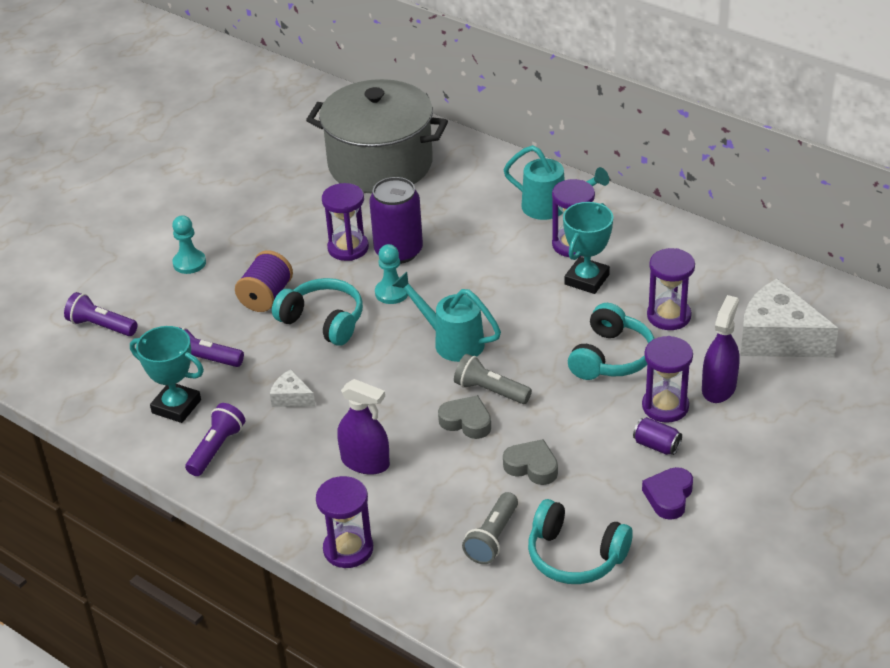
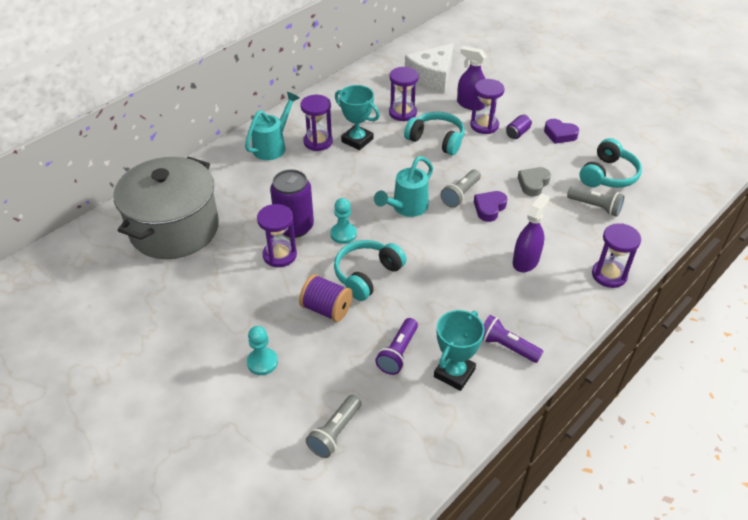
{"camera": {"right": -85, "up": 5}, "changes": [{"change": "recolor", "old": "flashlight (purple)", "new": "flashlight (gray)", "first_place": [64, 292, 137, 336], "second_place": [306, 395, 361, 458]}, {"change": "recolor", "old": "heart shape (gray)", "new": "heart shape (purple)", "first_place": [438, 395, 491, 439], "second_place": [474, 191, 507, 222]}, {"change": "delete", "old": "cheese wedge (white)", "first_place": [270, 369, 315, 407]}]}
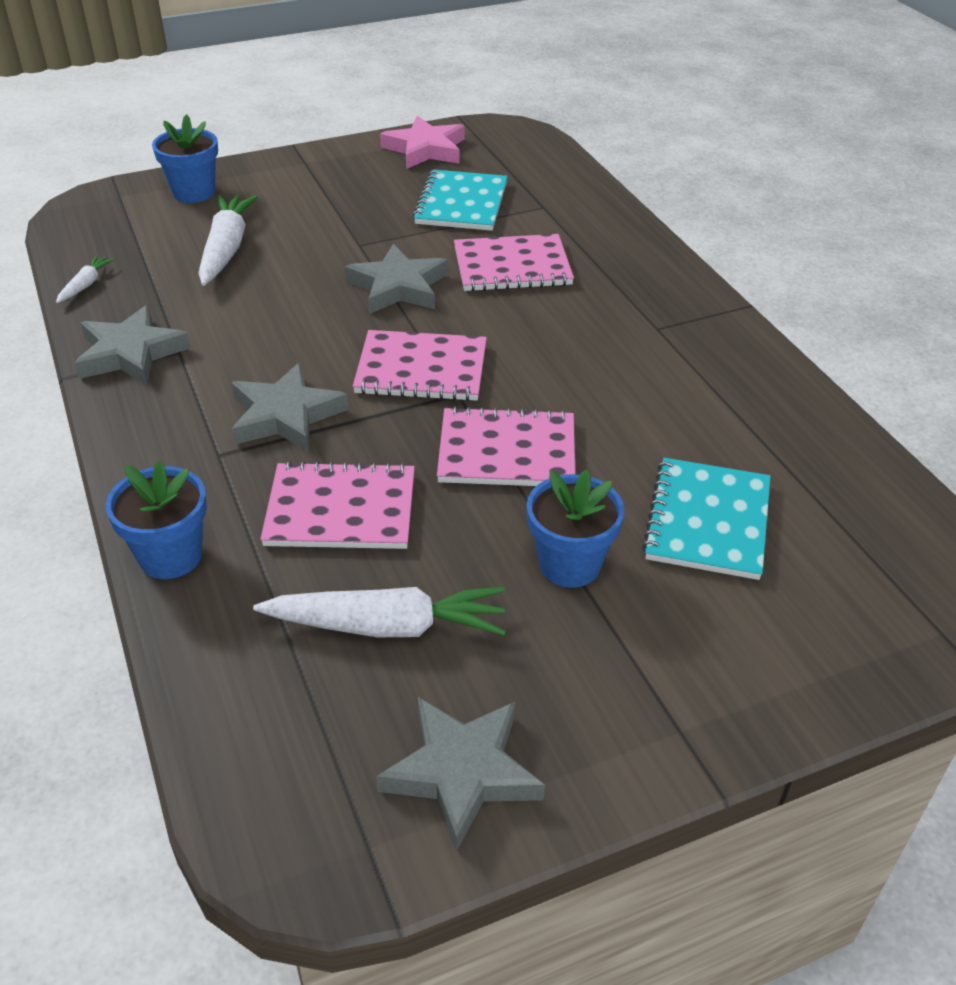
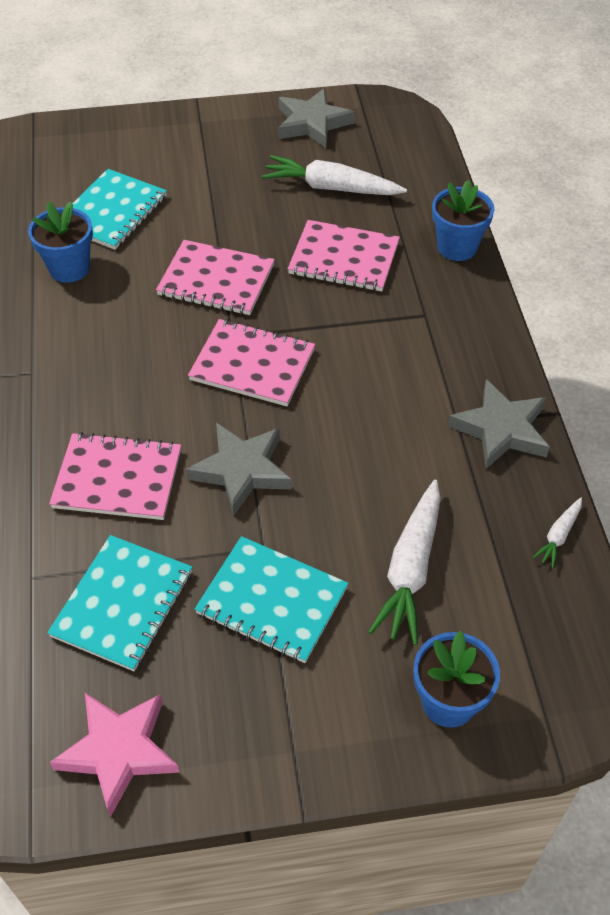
{"camera": {"right": -165, "up": 10}, "changes": [{"change": "move", "old": "potted plant (cobalt)", "first_place": [527, 470, 624, 588], "second_place": [28, 201, 93, 283]}, {"change": "insert", "new": "exercise book (turquoise)", "second_place": [195, 536, 349, 663]}, {"change": "delete", "old": "five-pointed star (gray)", "first_place": [231, 363, 348, 453]}]}
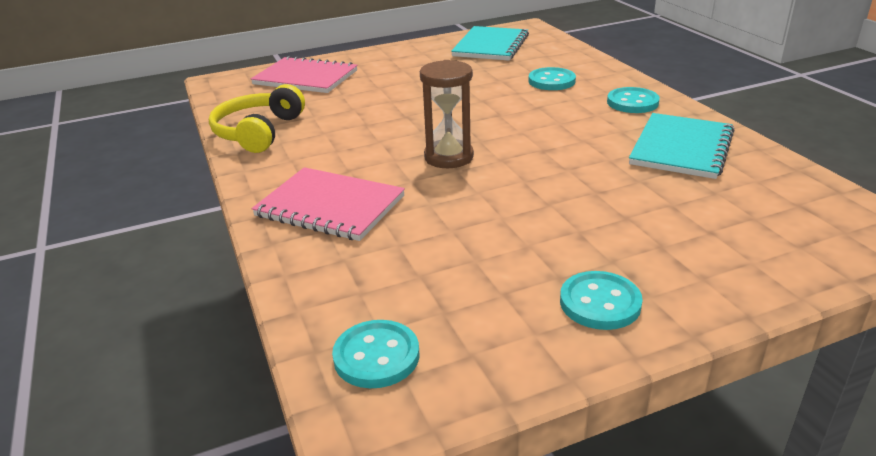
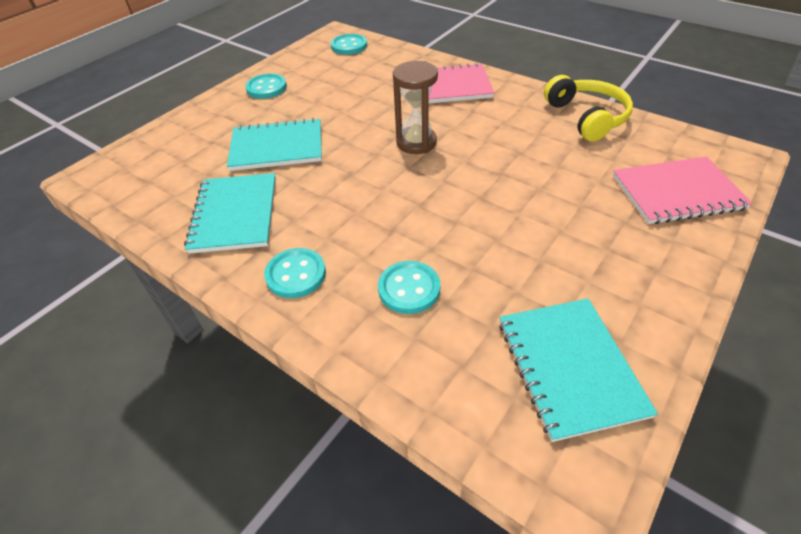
{"camera": {"right": 150, "up": 15}, "changes": [{"change": "insert", "new": "exercise book (turquoise)", "second_place": [227, 118, 322, 171]}]}
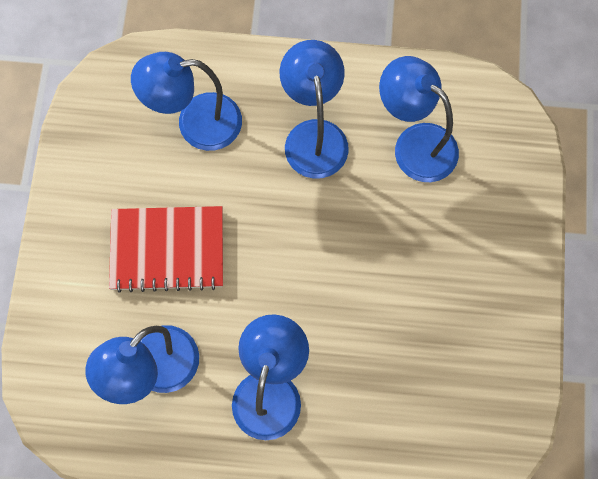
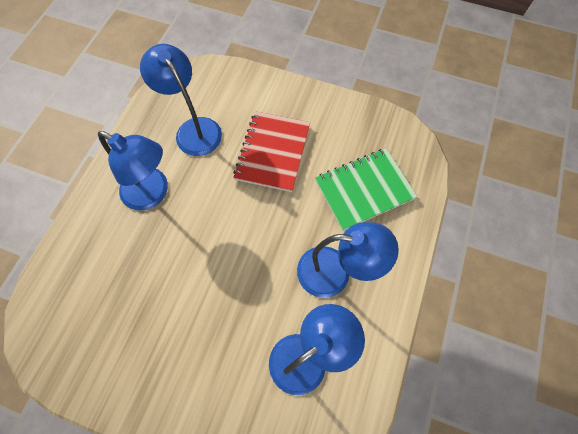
{"camera": {"right": 105, "up": -5}, "changes": [{"change": "replace", "old": "desk lamp (cobalt)", "new": "exercise book (emerald)", "first_place": [131, 52, 242, 151], "second_place": [315, 148, 417, 231]}]}
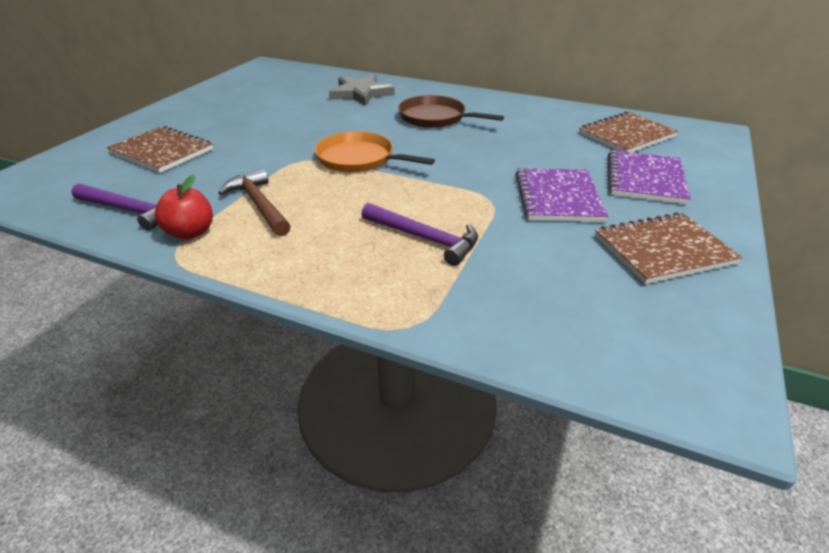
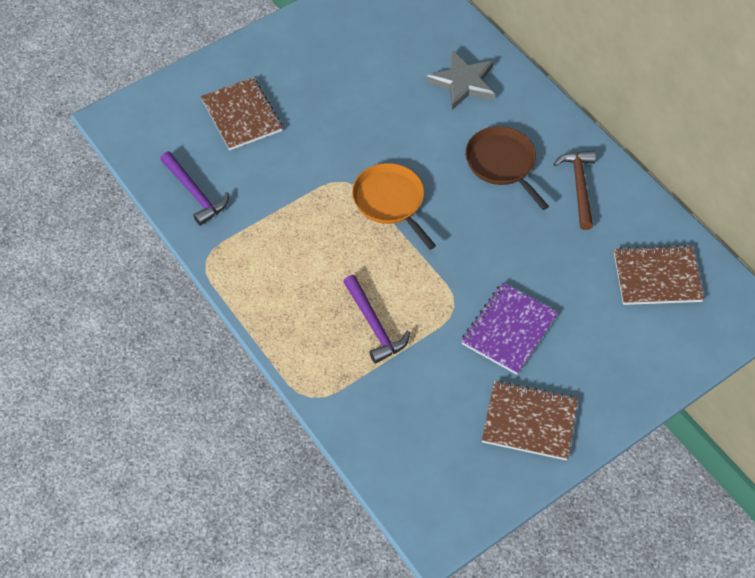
{"camera": {"right": 30, "up": 20}, "changes": [{"change": "move", "old": "carpenter's hammer (dark brown)", "first_place": [218, 169, 291, 237], "second_place": [554, 151, 596, 230]}, {"change": "delete", "old": "apple (red)", "first_place": [155, 175, 213, 240]}, {"change": "delete", "old": "exercise book (purple)", "first_place": [608, 150, 691, 204]}]}
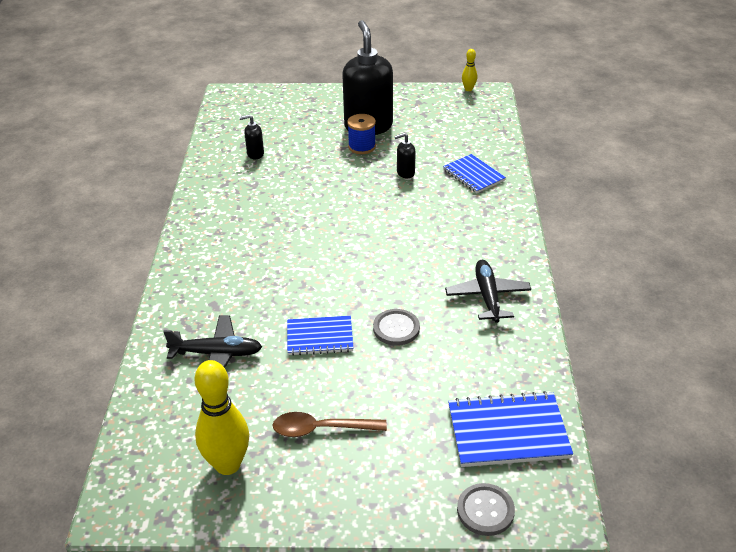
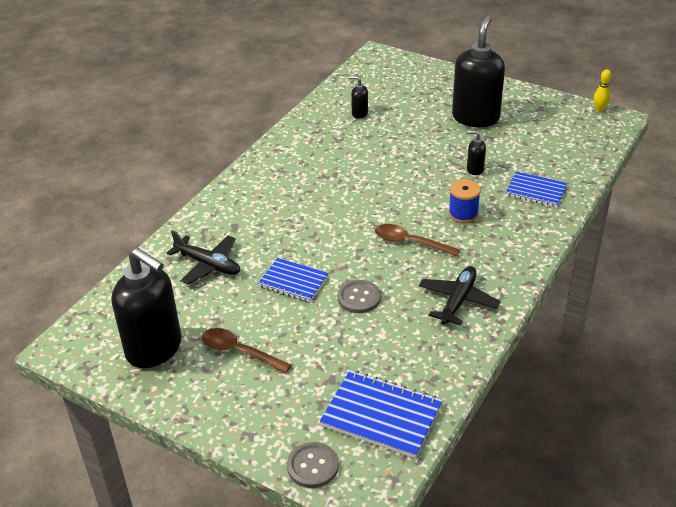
{"camera": {"right": 30, "up": 0}, "changes": [{"change": "replace", "old": "bowling pin (golden)", "new": "soap dispenser (jet-black)", "first_place": [195, 360, 249, 475], "second_place": [112, 248, 182, 368]}, {"change": "insert", "new": "spoon (dark brown)", "second_place": [375, 224, 460, 257]}, {"change": "move", "old": "reel of thread (cobalt)", "first_place": [347, 114, 376, 154], "second_place": [448, 179, 481, 223]}, {"change": "rotate", "old": "exercise book (cobalt)", "first_place": [443, 154, 506, 193], "second_place": [506, 171, 567, 207], "degrees": -60}]}
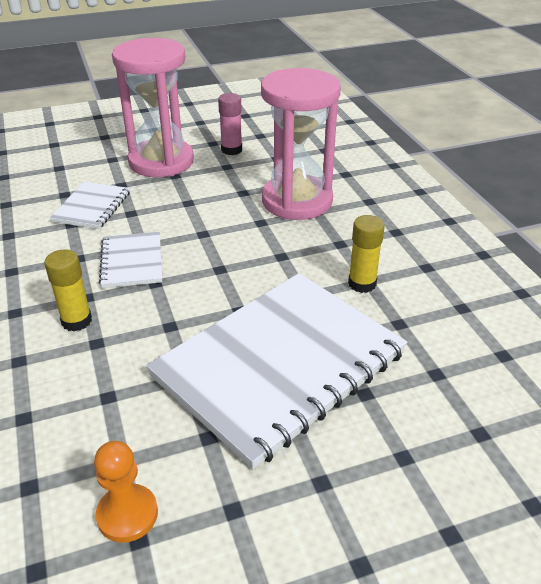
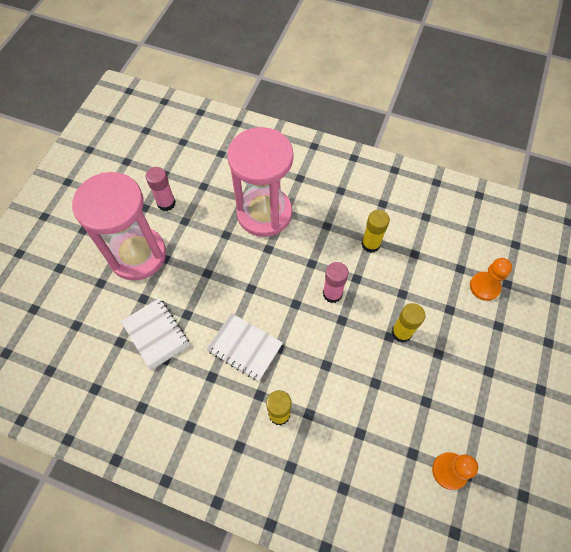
{"camera": {"right": -50, "up": 25}, "changes": [{"change": "insert", "new": "glue stick (rose-pink)", "second_place": [323, 262, 349, 303]}, {"change": "replace", "old": "exercise book (white)", "new": "glue stick (golden)", "first_place": [146, 273, 407, 469], "second_place": [392, 303, 425, 343]}, {"change": "insert", "new": "game pawn (orange-coloured)", "second_place": [470, 258, 512, 301]}]}
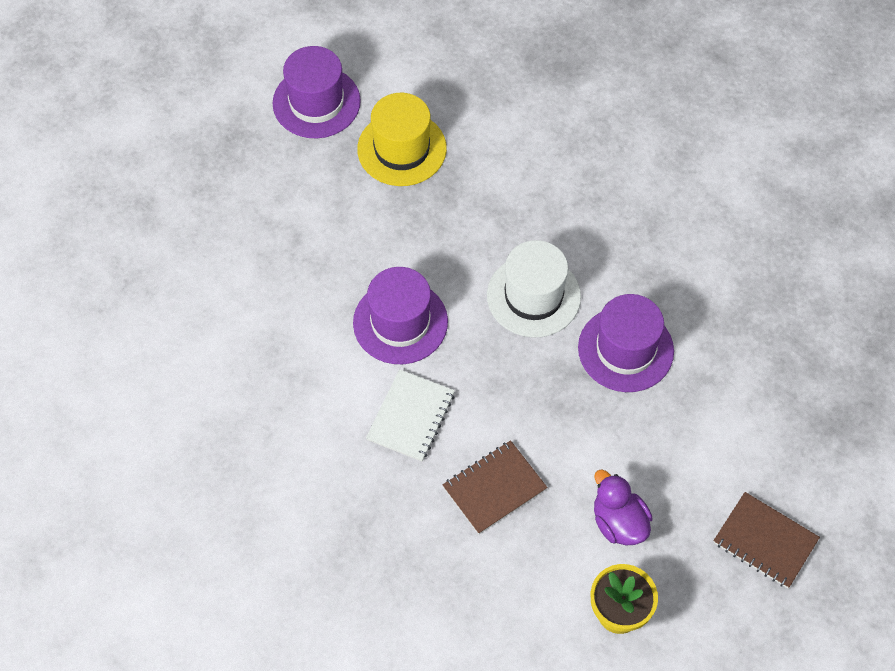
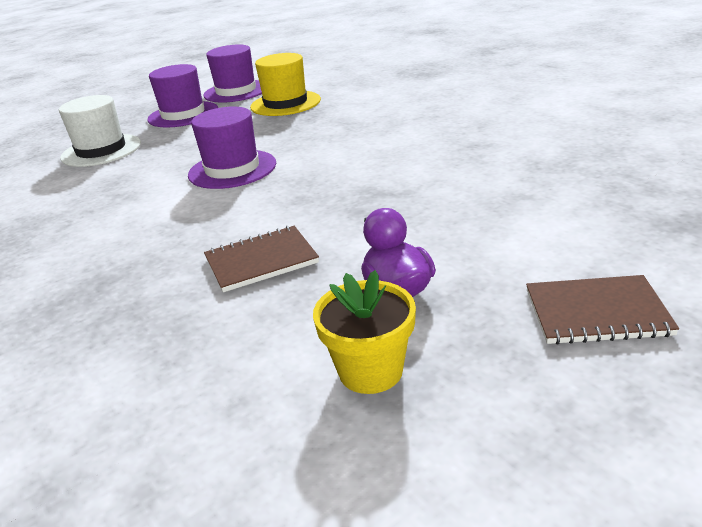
{"camera": {"right": 15, "up": -30}, "changes": [{"change": "move", "old": "tall hat (white)", "first_place": [487, 240, 581, 337], "second_place": [59, 95, 141, 167]}, {"change": "move", "old": "tall hat (purple)", "first_place": [578, 294, 674, 392], "second_place": [147, 64, 218, 128]}, {"change": "rotate", "old": "exercise book (dark brown)", "first_place": [713, 492, 820, 588], "second_place": [526, 275, 679, 344], "degrees": -45}, {"change": "delete", "old": "exercise book (white)", "first_place": [366, 369, 455, 461]}]}
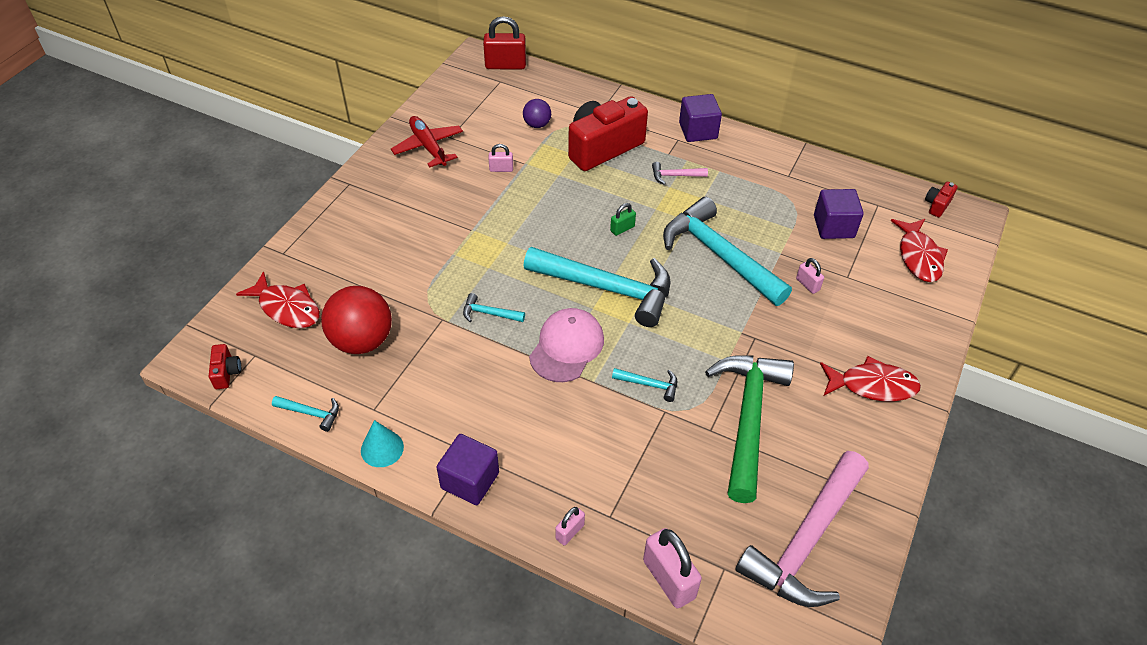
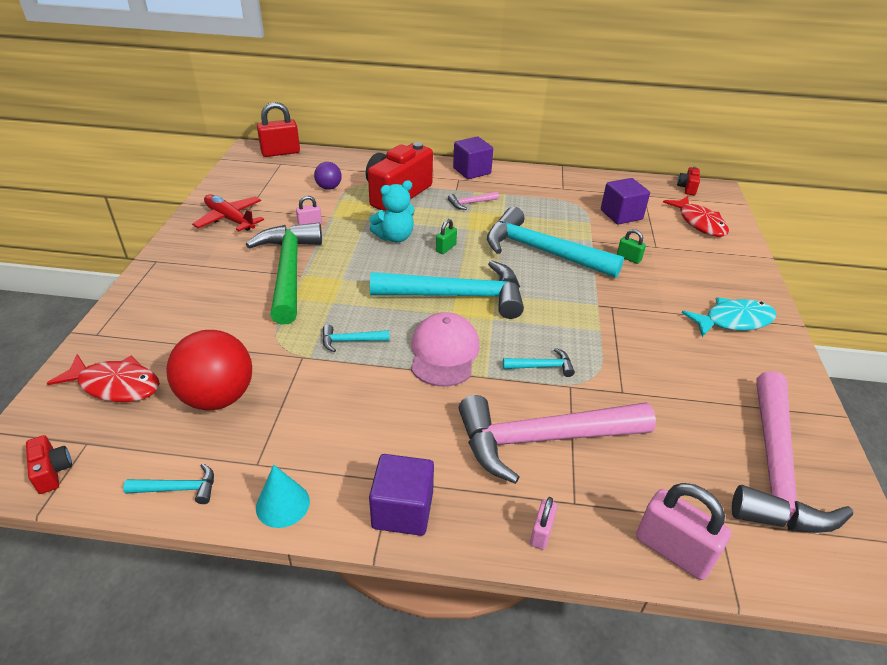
{"camera": {"right": -20, "up": -10}, "changes": [{"change": "move", "old": "carpenter's hammer (emerald)", "first_place": [705, 355, 794, 503], "second_place": [246, 222, 322, 325]}, {"change": "insert", "new": "stuffed bear (turquoise)", "second_place": [369, 180, 414, 242]}, {"change": "insert", "new": "carpenter's hammer (rose-pink)", "second_place": [459, 395, 656, 484]}, {"change": "recolor", "old": "lock (rose-pink)", "new": "lock (emerald)", "first_place": [796, 258, 824, 294], "second_place": [617, 229, 646, 264]}, {"change": "recolor", "old": "toy fish (red)", "new": "toy fish (turquoise)", "first_place": [820, 356, 921, 401], "second_place": [682, 297, 776, 337]}]}
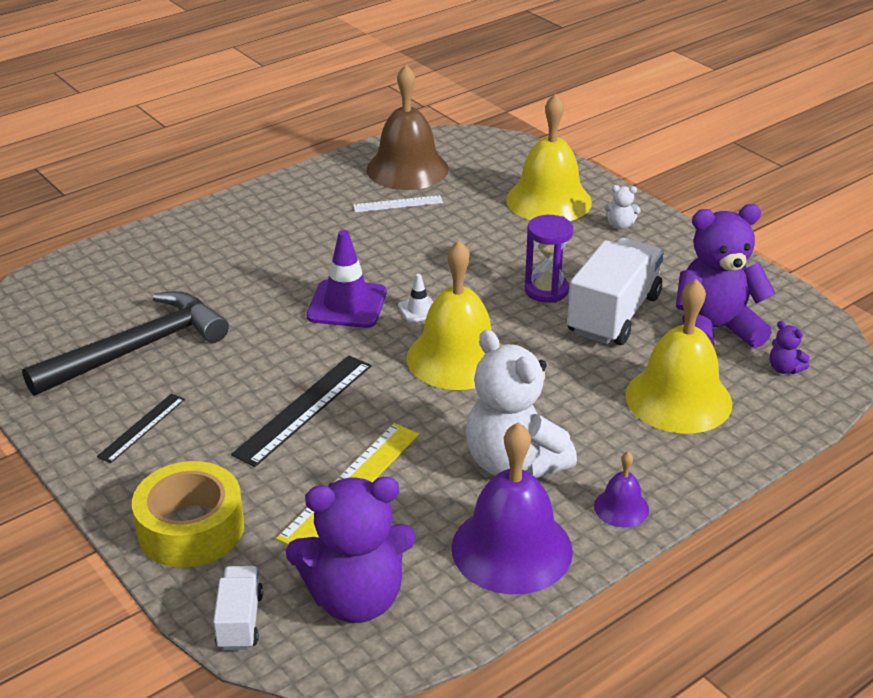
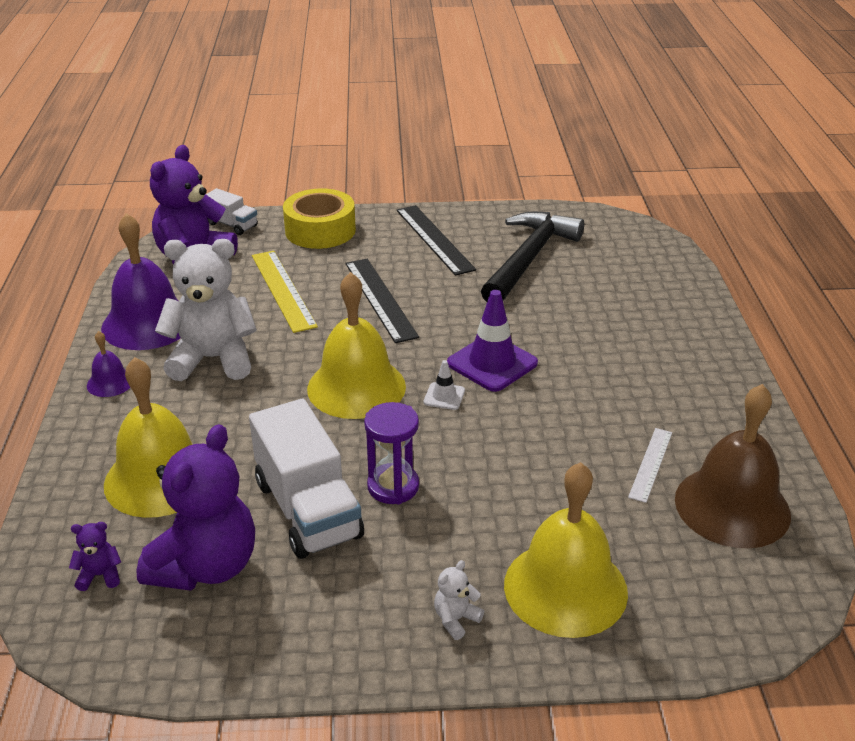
{"camera": {"right": 125, "up": 0}, "changes": [{"change": "resize", "old": "straightedge (jet-black)", "first_place": [97, 394, 185, 463], "second_place": [397, 205, 476, 276], "factor": 1.69}, {"change": "rotate", "old": "carpenter's hammer (jet-black)", "first_place": [22, 291, 229, 396], "second_place": [481, 212, 584, 302], "degrees": -150}]}
